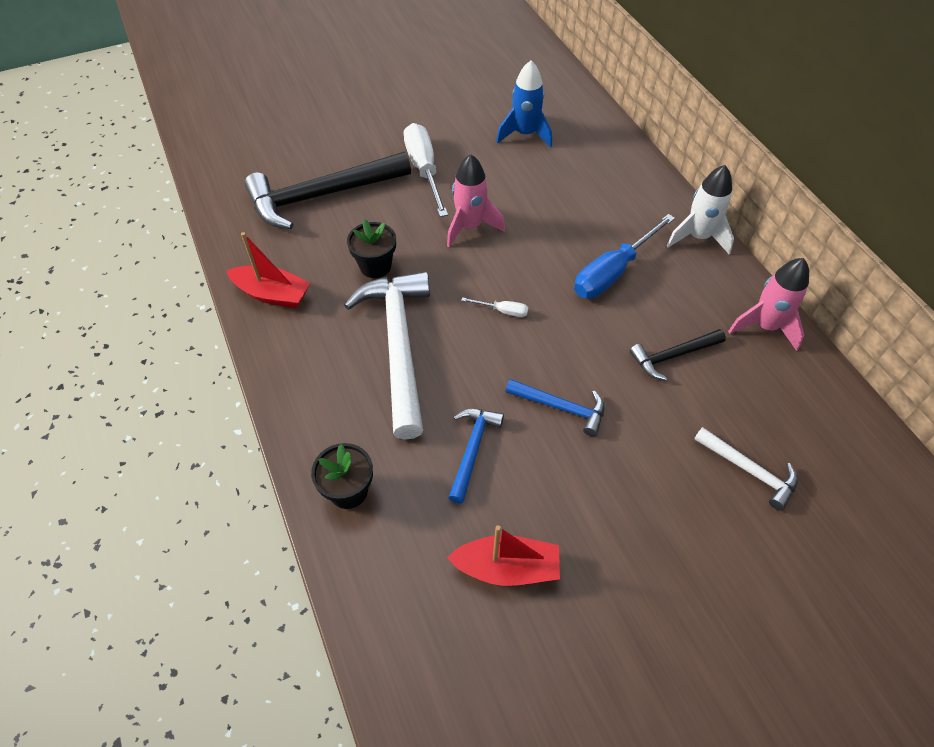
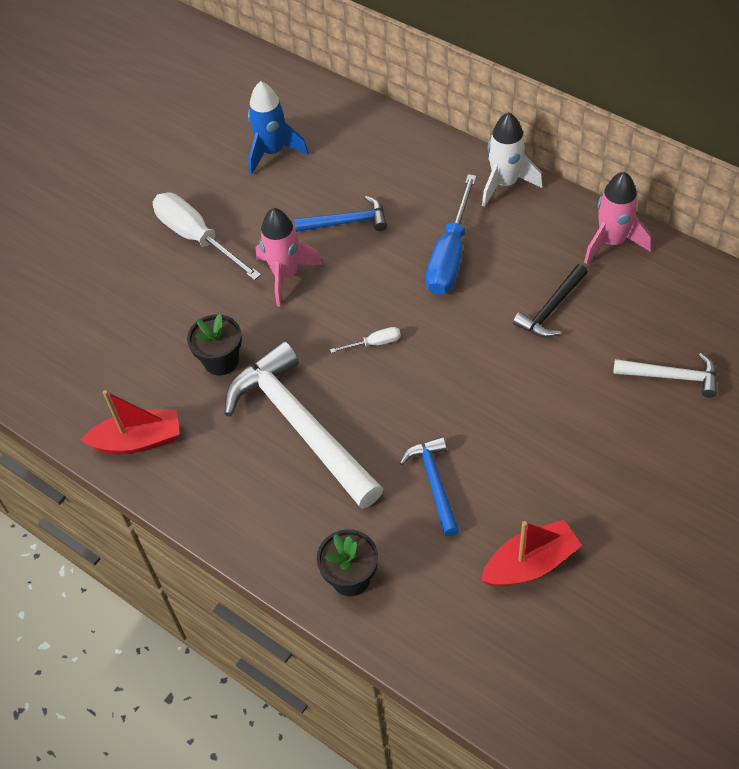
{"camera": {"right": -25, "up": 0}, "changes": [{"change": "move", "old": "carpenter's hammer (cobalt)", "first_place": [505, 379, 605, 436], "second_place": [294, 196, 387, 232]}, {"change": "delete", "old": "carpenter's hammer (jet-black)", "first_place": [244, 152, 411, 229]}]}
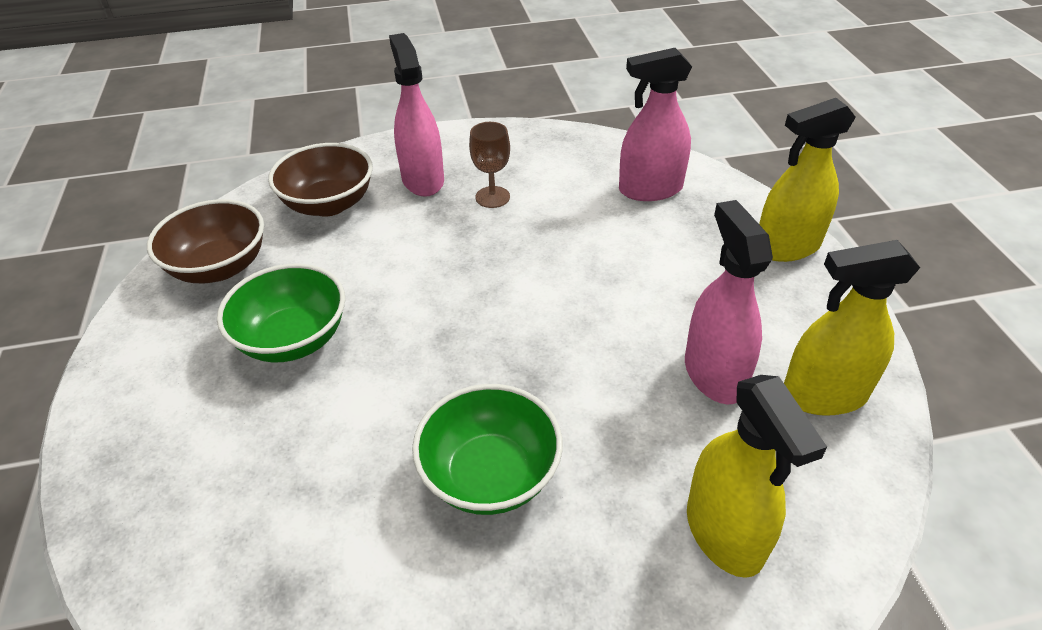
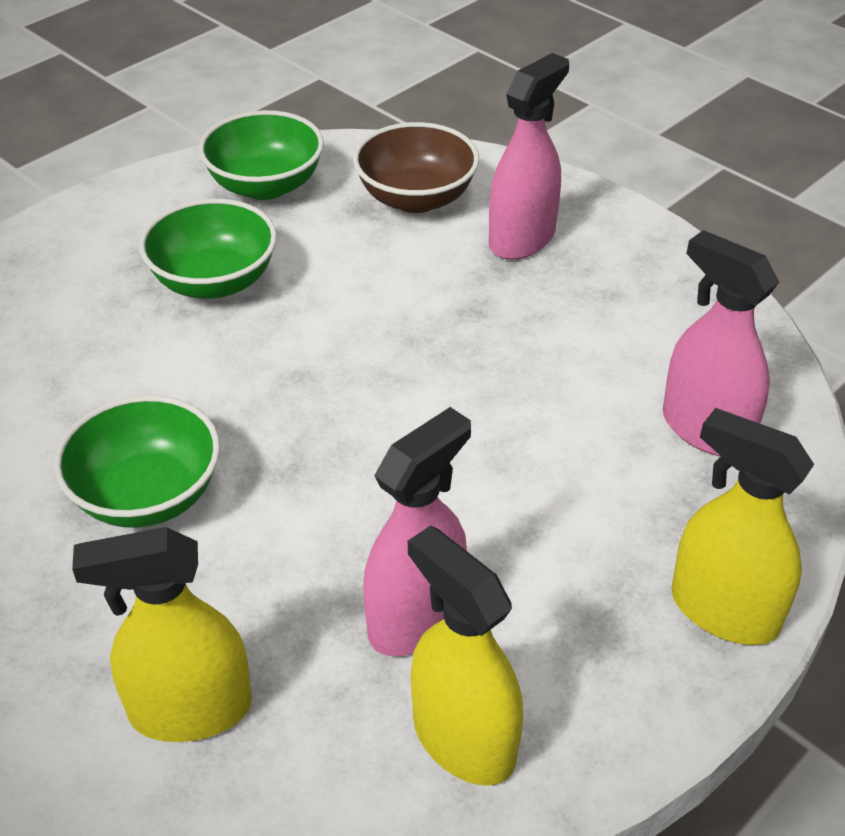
{"camera": {"right": 55, "up": 0}, "changes": [{"change": "rotate", "old": "sprayer (golden)", "first_place": [687, 375, 827, 578], "second_place": [72, 527, 252, 742], "degrees": 45}, {"change": "recolor", "old": "serving bowl (dark brown)", "new": "serving bowl (emerald)", "first_place": [147, 199, 264, 283], "second_place": [199, 110, 324, 200]}, {"change": "delete", "old": "wine glass (dark brown)", "first_place": [469, 122, 510, 208]}]}
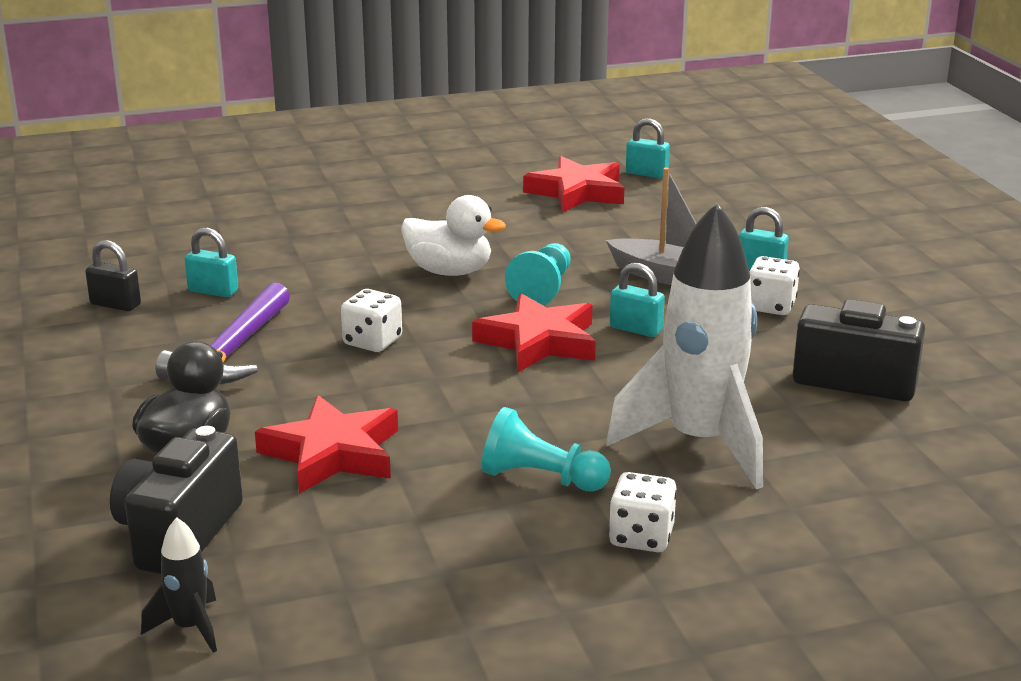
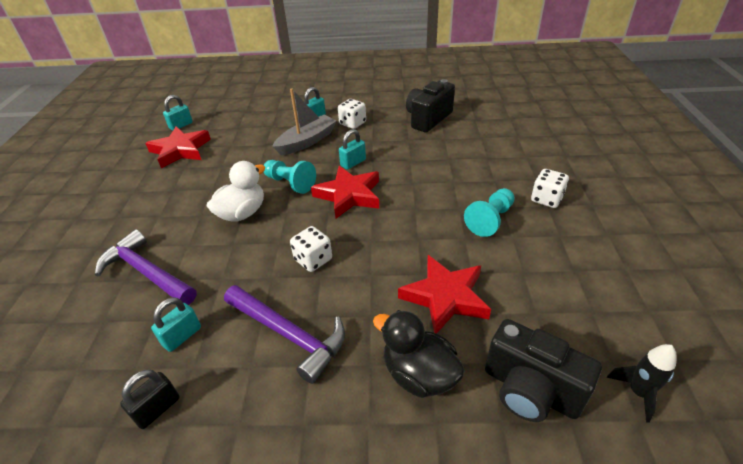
{"camera": {"right": -70, "up": 15}, "changes": [{"change": "insert", "new": "carpenter's hammer (purple)", "second_place": [95, 229, 197, 305]}, {"change": "delete", "old": "spaceship (white)", "first_place": [606, 202, 763, 489]}]}
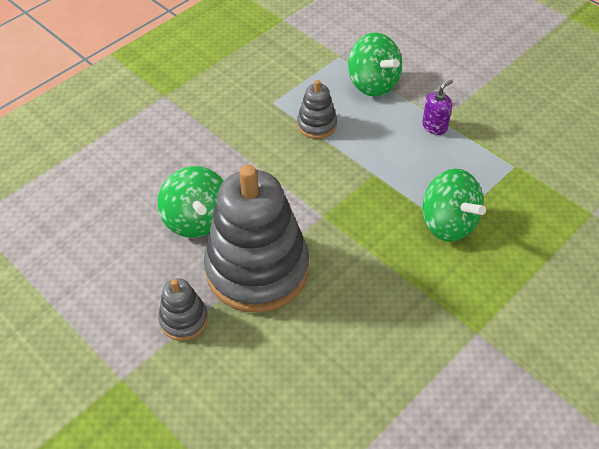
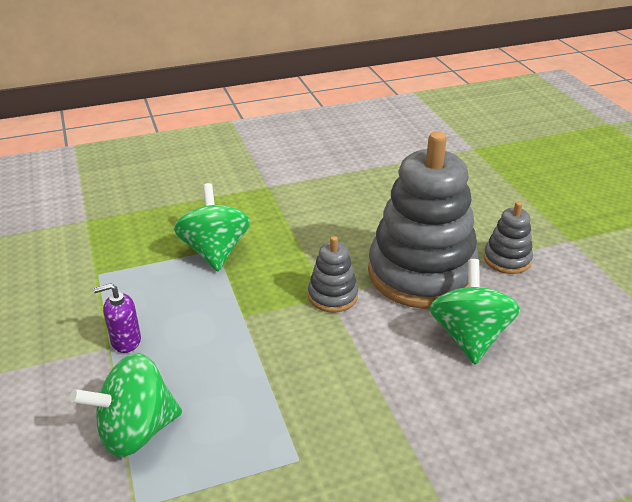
{"camera": {"right": -155, "up": -15}, "changes": [{"change": "rotate", "old": "toy top (emerald)", "first_place": [348, 33, 402, 97], "second_place": [70, 353, 182, 457], "degrees": -105}, {"change": "move", "old": "stacking toy (gray)", "first_place": [297, 80, 337, 139], "second_place": [308, 236, 358, 312]}]}
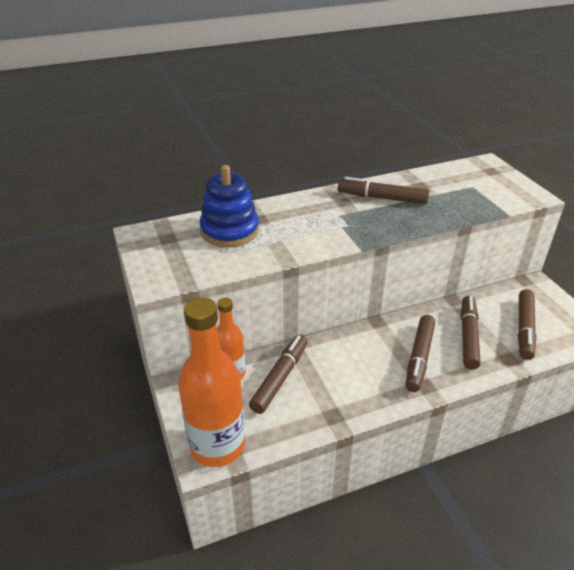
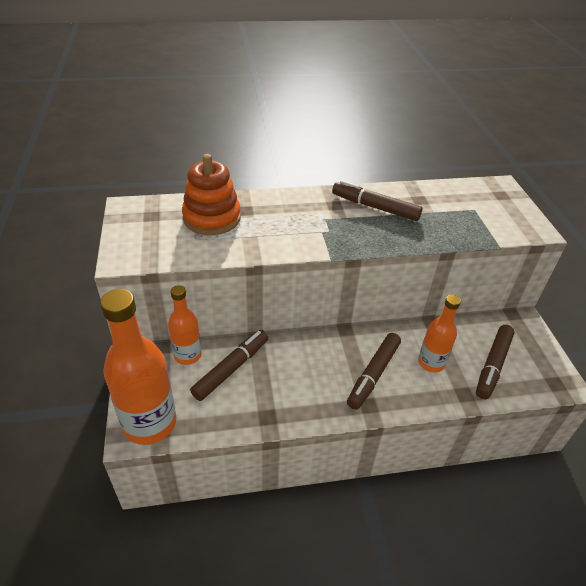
{"camera": {"right": 10, "up": 5}, "changes": [{"change": "recolor", "old": "stacking toy (cobalt)", "new": "stacking toy (orange-coloured)", "first_place": [199, 165, 259, 247], "second_place": [182, 154, 241, 235]}, {"change": "replace", "old": "felt pen (dark brown)", "new": "bottle (orange-coloured)", "first_place": [461, 296, 481, 369], "second_place": [418, 295, 461, 372]}]}
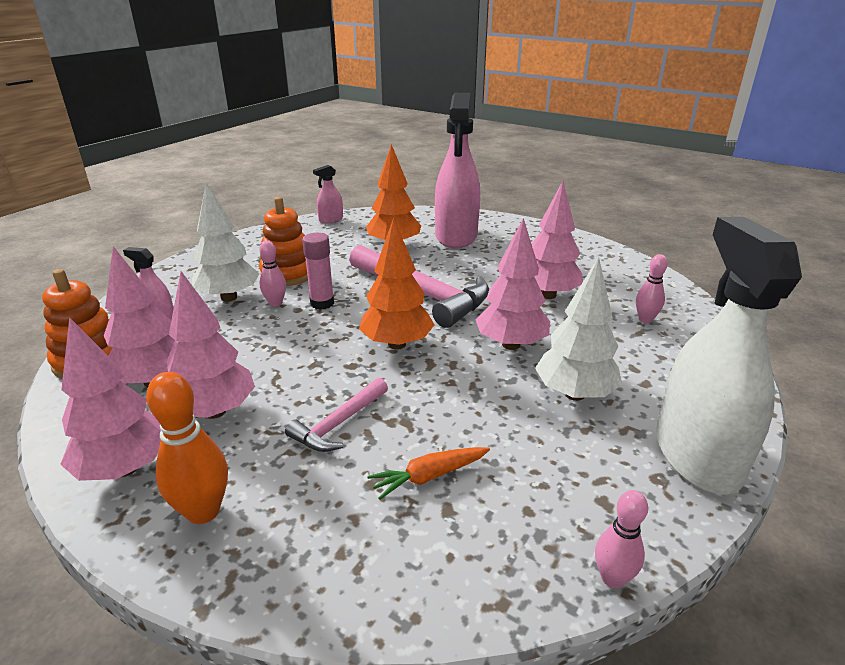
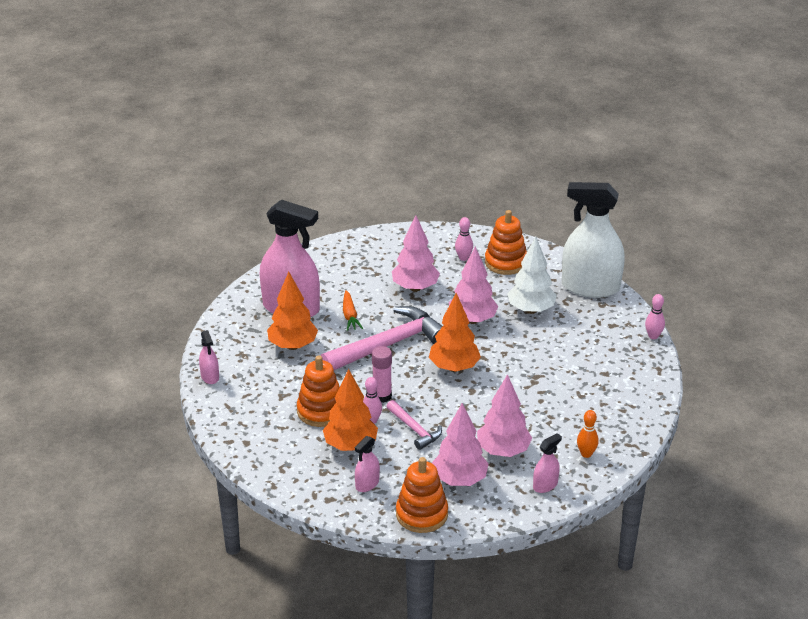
{"camera": {"right": -75, "up": 5}, "changes": [{"change": "recolor", "old": "fir tree (white)", "new": "fir tree (orange-coloured)", "first_place": [192, 183, 260, 302], "second_place": [323, 369, 378, 451]}, {"change": "move", "old": "carrot (orange-coloured)", "first_place": [367, 447, 490, 500], "second_place": [343, 290, 363, 331]}, {"change": "move", "old": "carpenter's hammer (rose-pink)", "first_place": [285, 378, 388, 452], "second_place": [386, 400, 442, 450]}, {"change": "insert", "new": "stacking toy (orange-coloured)", "second_place": [485, 210, 527, 275]}, {"change": "replace", "old": "fir tree (rose-pink)", "new": "sprayer (rose-pink)", "first_place": [60, 317, 161, 481], "second_place": [533, 433, 562, 493]}, {"change": "resize", "old": "bowling pin (orange-coloured)", "first_place": [146, 372, 228, 524], "second_place": [577, 410, 599, 458], "factor": 0.64}]}
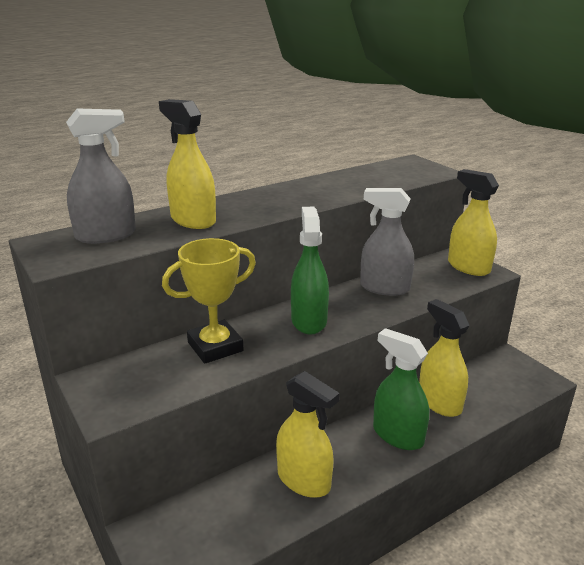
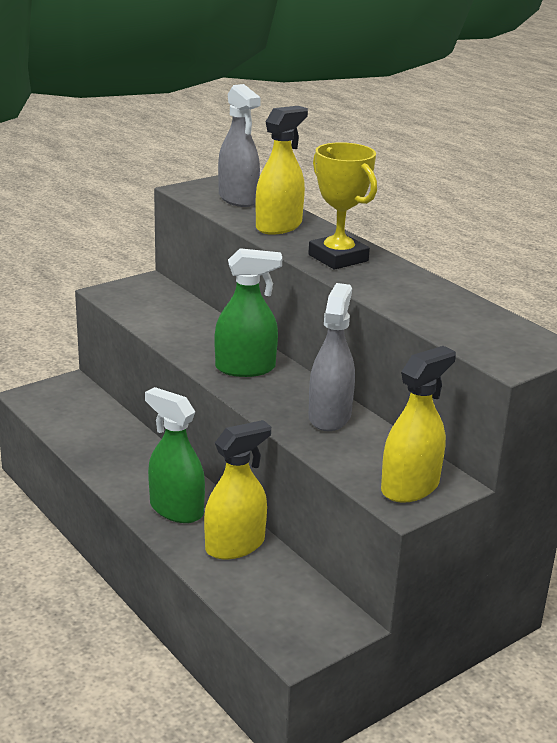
{"camera": {"right": 85, "up": 0}, "changes": [{"change": "rotate", "old": "sprayer (emerald)", "first_place": [373, 328, 429, 450], "second_place": [145, 387, 205, 523], "degrees": -90}, {"change": "move", "old": "prize cup (golden)", "first_place": [162, 238, 256, 364], "second_place": [308, 142, 377, 270]}, {"change": "delete", "old": "sprayer (golden)", "first_place": [276, 371, 340, 498]}]}
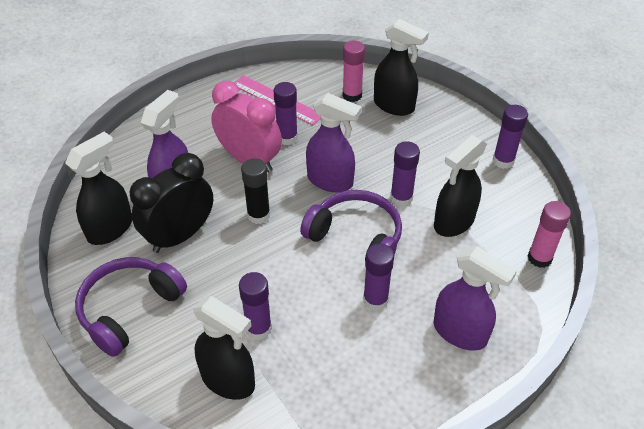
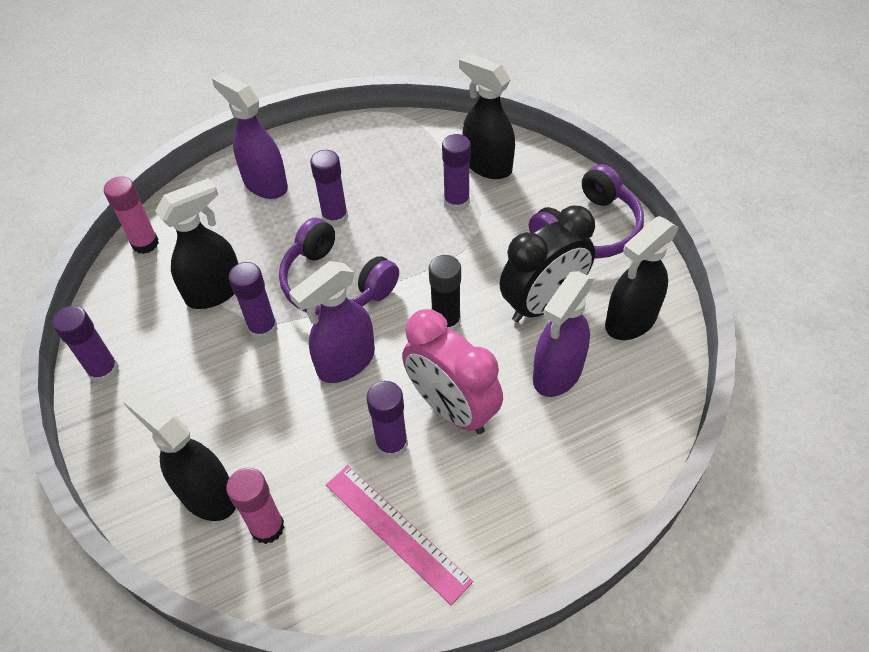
{"camera": {"right": -170, "up": 5}, "changes": [{"change": "rotate", "old": "sprayer (purple)", "first_place": [306, 93, 362, 192], "second_place": [289, 261, 375, 383], "degrees": -75}]}
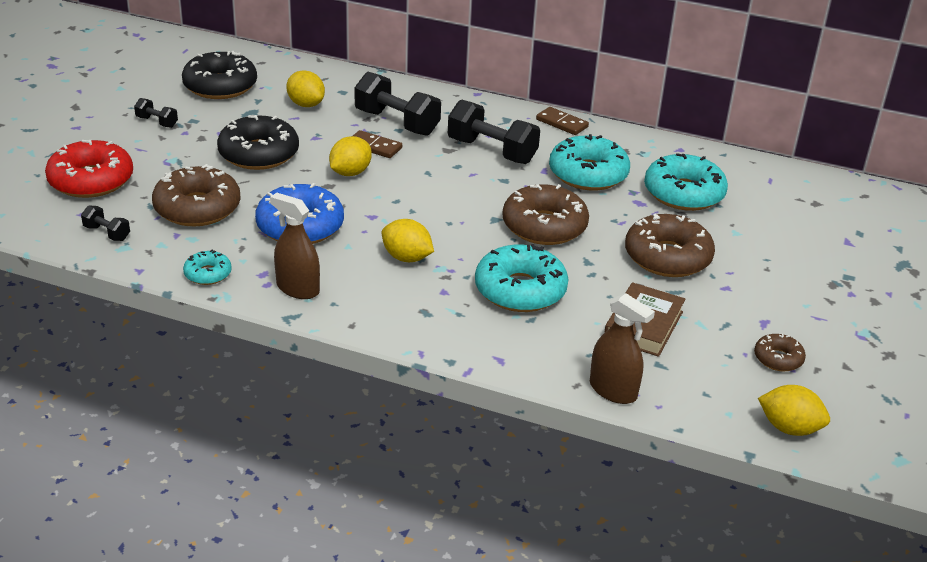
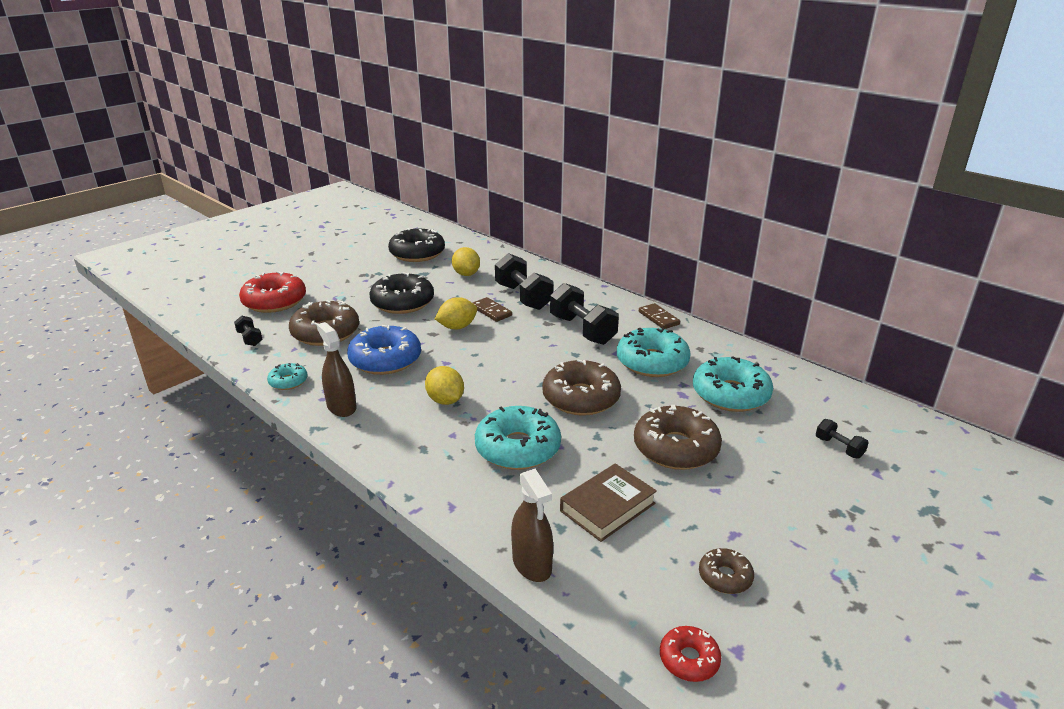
{"camera": {"right": 25, "up": -5}, "changes": [{"change": "replace", "old": "citrus fruit (golden)", "new": "donut (red)", "first_place": [758, 385, 830, 436], "second_place": [660, 626, 721, 682]}, {"change": "move", "old": "free weight (jet-black)", "first_place": [134, 98, 178, 128], "second_place": [816, 419, 869, 459]}]}
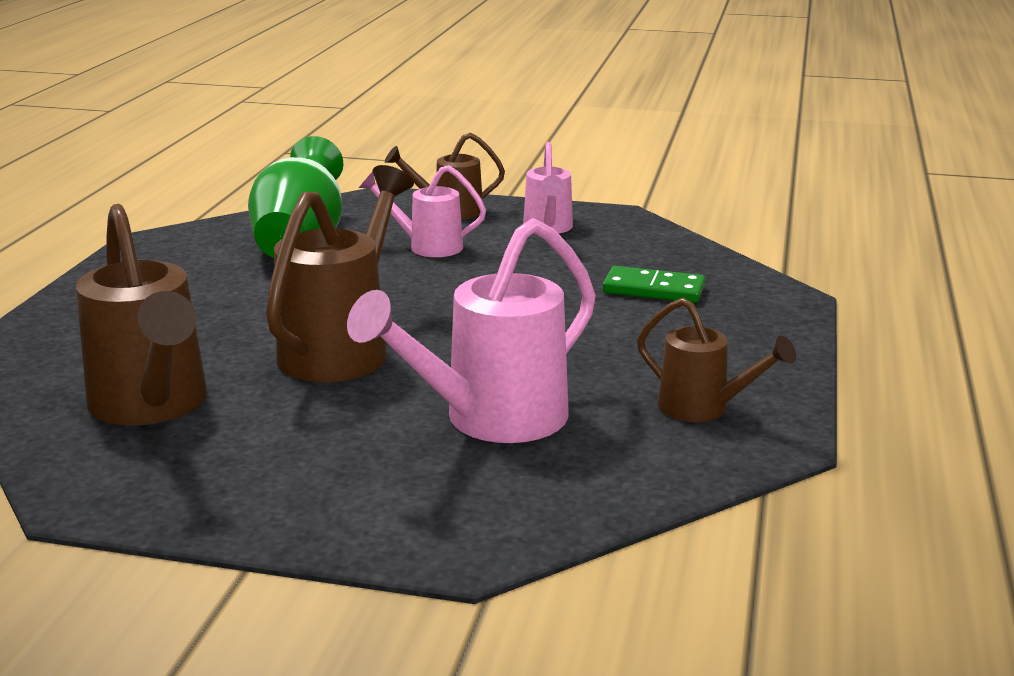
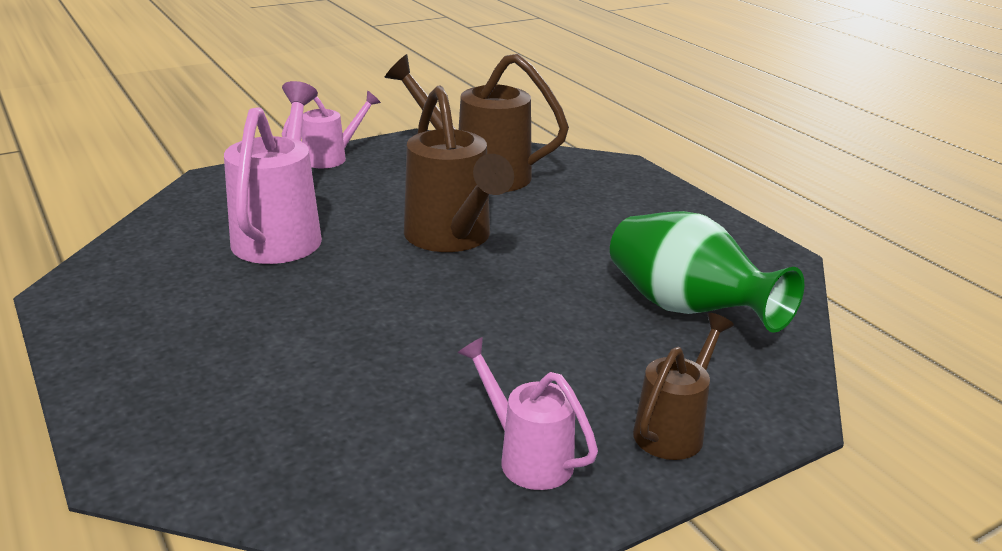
{"camera": {"right": 135, "up": 5}, "changes": [{"change": "move", "old": "watering pot (rose-pink)", "first_place": [359, 165, 486, 257], "second_place": [282, 91, 381, 168]}, {"change": "delete", "old": "domino piece (emerald)", "first_place": [603, 266, 705, 303]}, {"change": "delete", "old": "watering pot (dark brown)", "first_place": [637, 298, 796, 422]}]}
